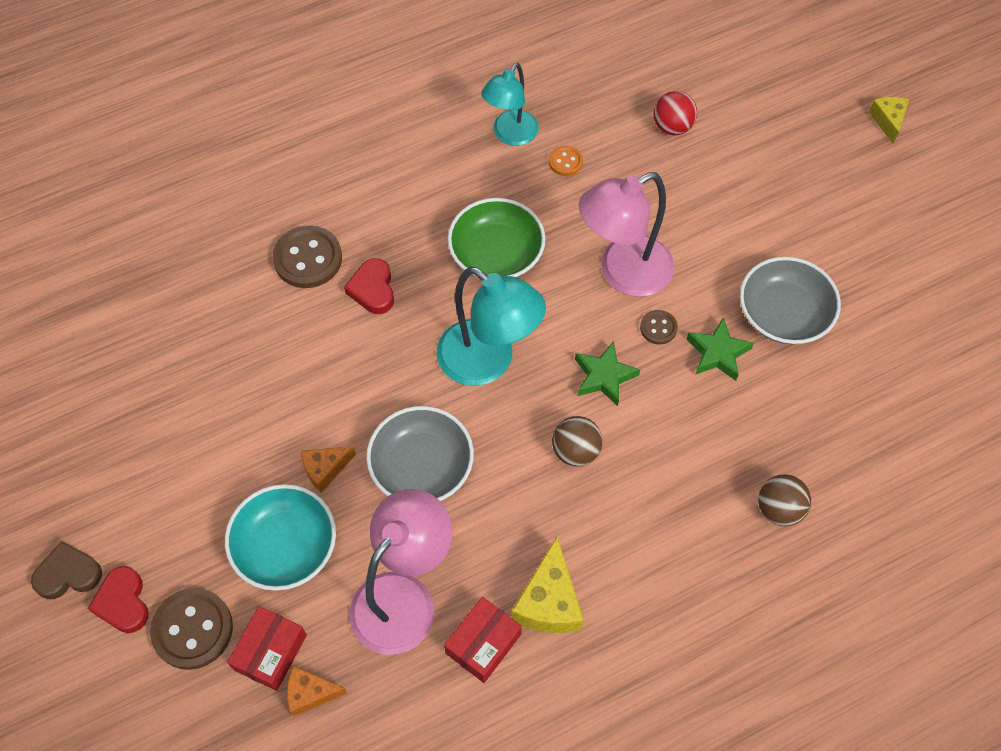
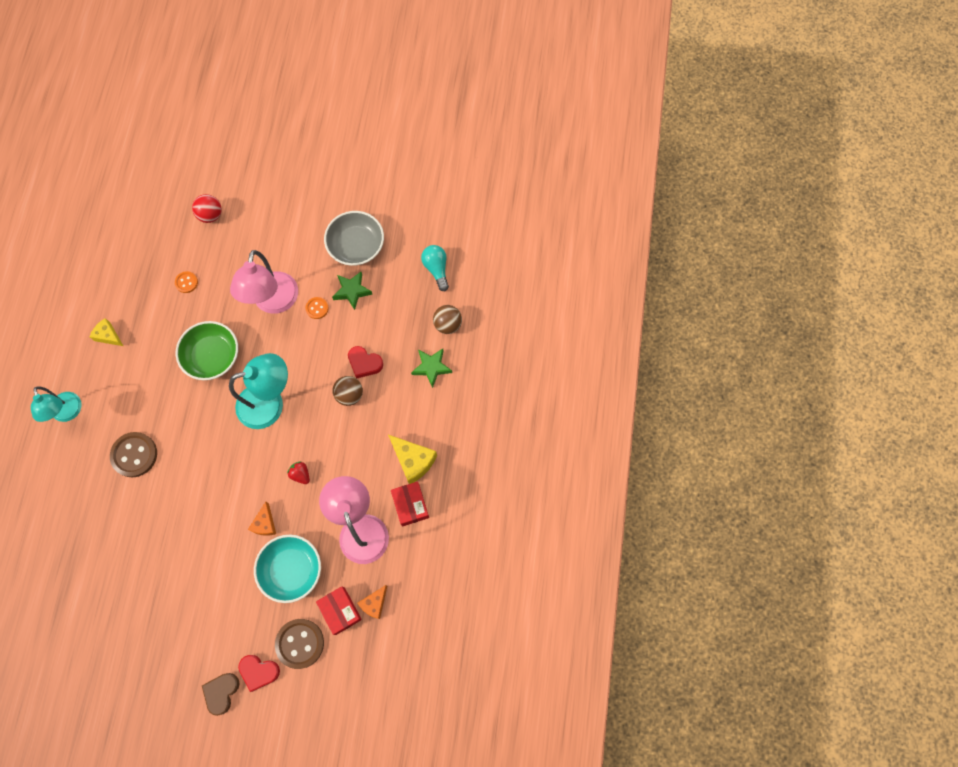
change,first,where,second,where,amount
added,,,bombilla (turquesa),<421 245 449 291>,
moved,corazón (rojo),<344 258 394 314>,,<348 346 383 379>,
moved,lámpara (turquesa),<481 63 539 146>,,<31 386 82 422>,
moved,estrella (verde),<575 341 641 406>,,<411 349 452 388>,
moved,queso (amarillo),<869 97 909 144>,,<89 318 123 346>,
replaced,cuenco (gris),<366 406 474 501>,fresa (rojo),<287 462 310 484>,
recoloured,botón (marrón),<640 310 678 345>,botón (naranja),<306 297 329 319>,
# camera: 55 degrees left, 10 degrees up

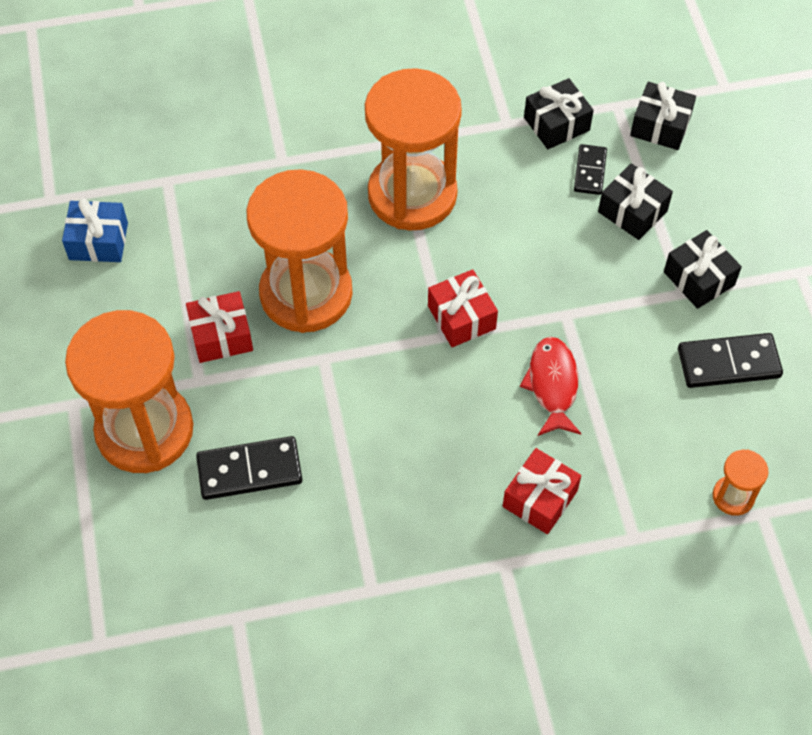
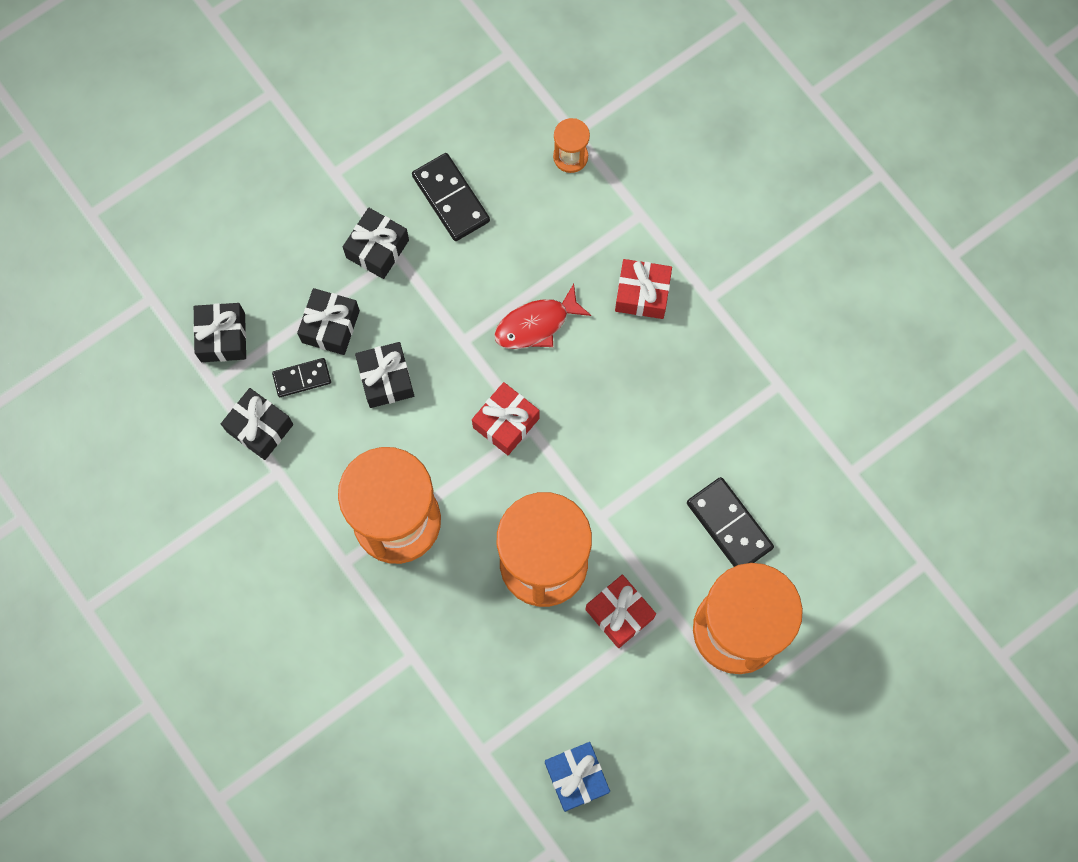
change,first,where,second,where,amount
added,,,regalo (negro),<355 342 414 408>,
# camera: 115 degrees left, 15 degrees up

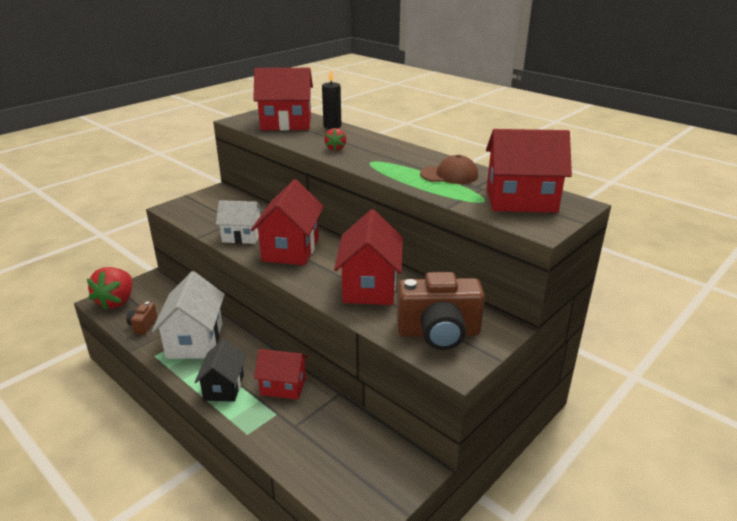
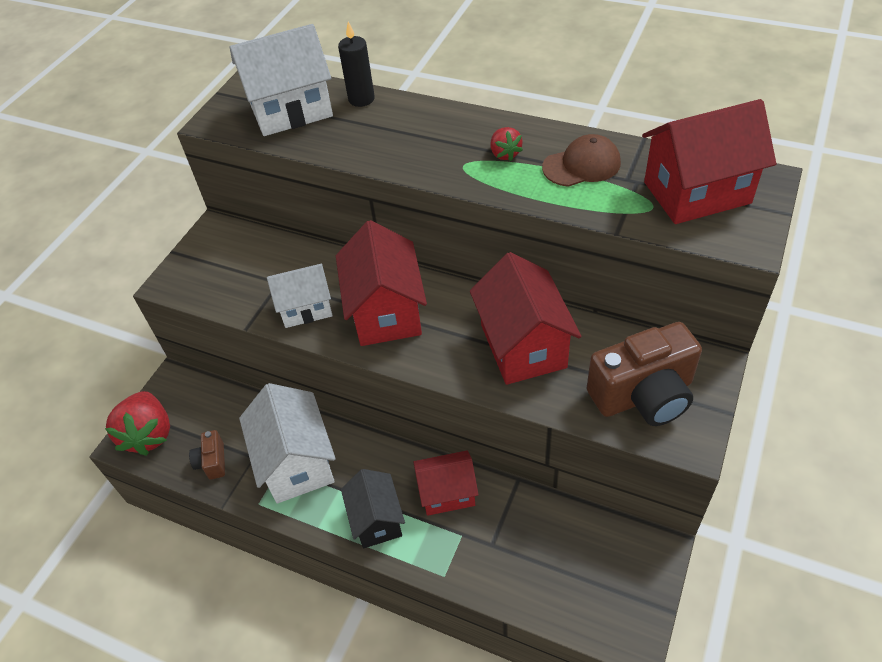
change,first,where,second,where,amount
moved,fresa (rojo),<324 128 346 151>,,<490 127 523 161>,
recoloured,casa (rojo),<253 68 313 130>,casa (blanco),<230 24 333 136>,
# camera: 15 degrees left, 20 degrees up

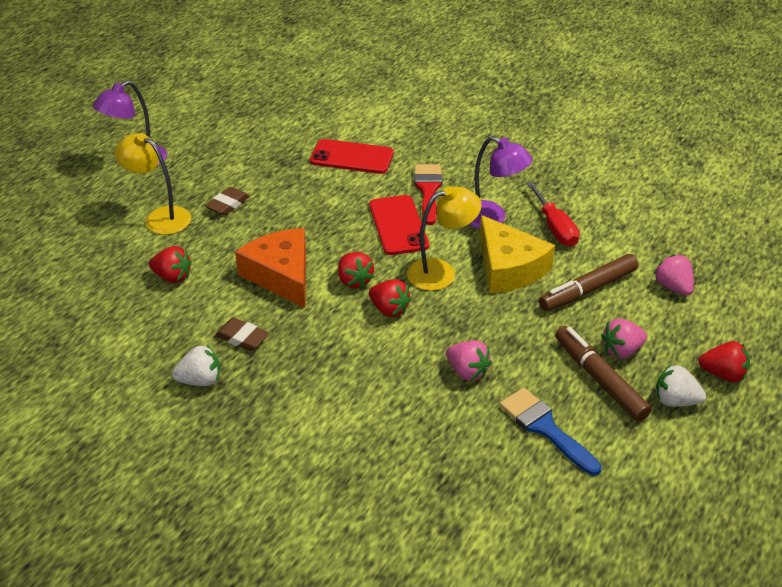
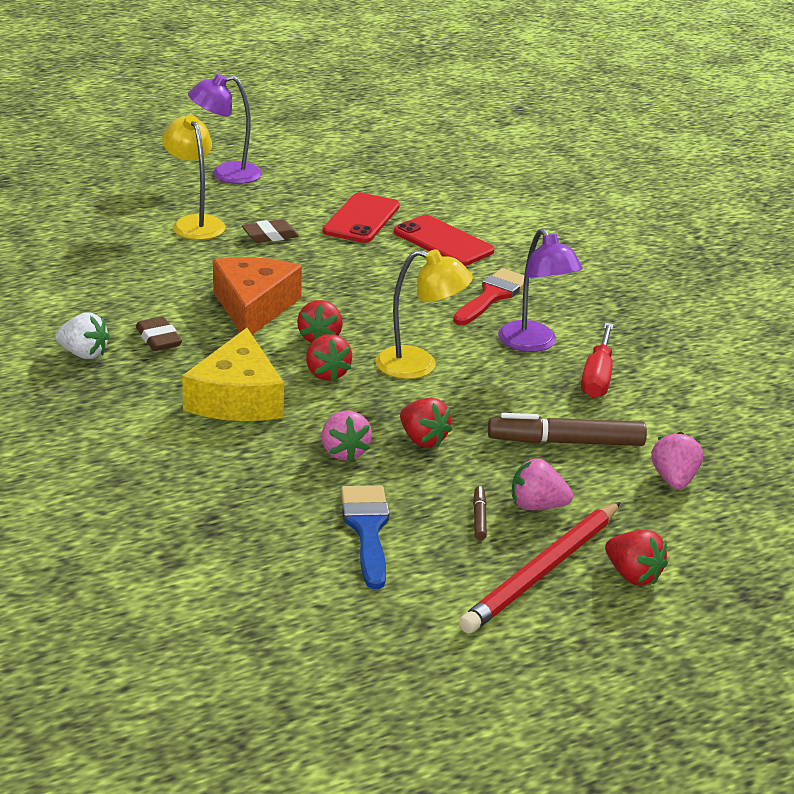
change,first,where,second,where,amount
moved,fresa (rojo),<149 246 192 283>,,<400 398 452 447>,
moved,móvil (rojo),<369 195 429 255>,,<323 193 400 243>,
moved,queso (amarillo),<479 215 555 293>,,<182 328 284 421>,
replaced,fresa (blanco),<655 365 706 407>,lápiz (rojo),<459 502 621 634>,
resized,rotulador (marrón),<555 326 652 422>,,<473 486 487 540>,x0.45
# camera: 30 degrees right, 10 degrees down

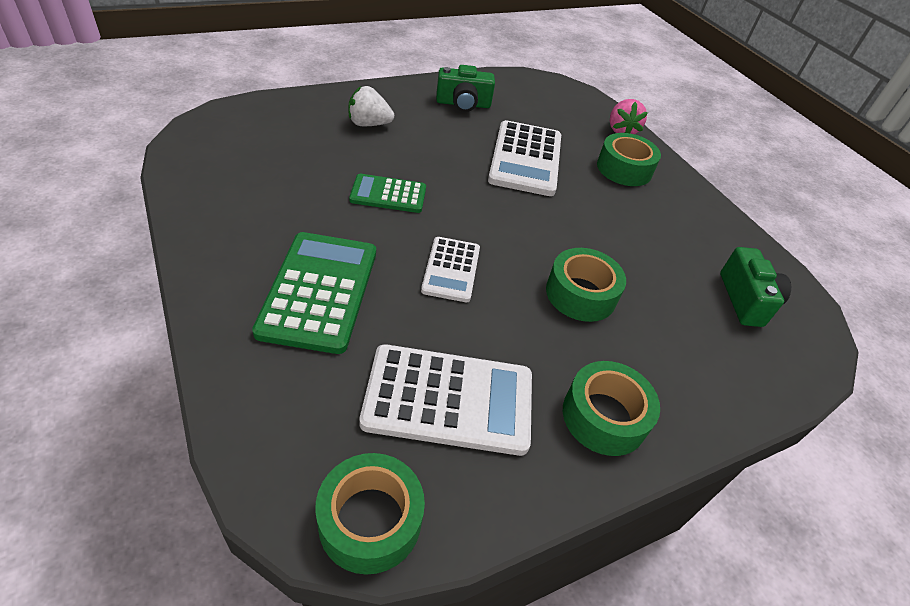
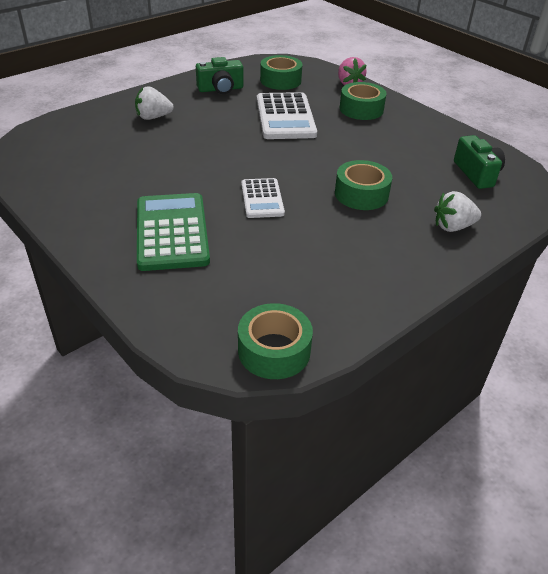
change,first,where,second,where,amount
removed,calculadora (verde),<349 174 426 213>,,,
removed,calculadora (blanco),<360 344 532 456>,,,
added,,,fresa (blanco),<434 191 481 232>,
moved,cinta adhesiva (verde),<563 361 660 456>,,<260 55 302 90>,
# camera: 10 degrees left, 5 degrees down

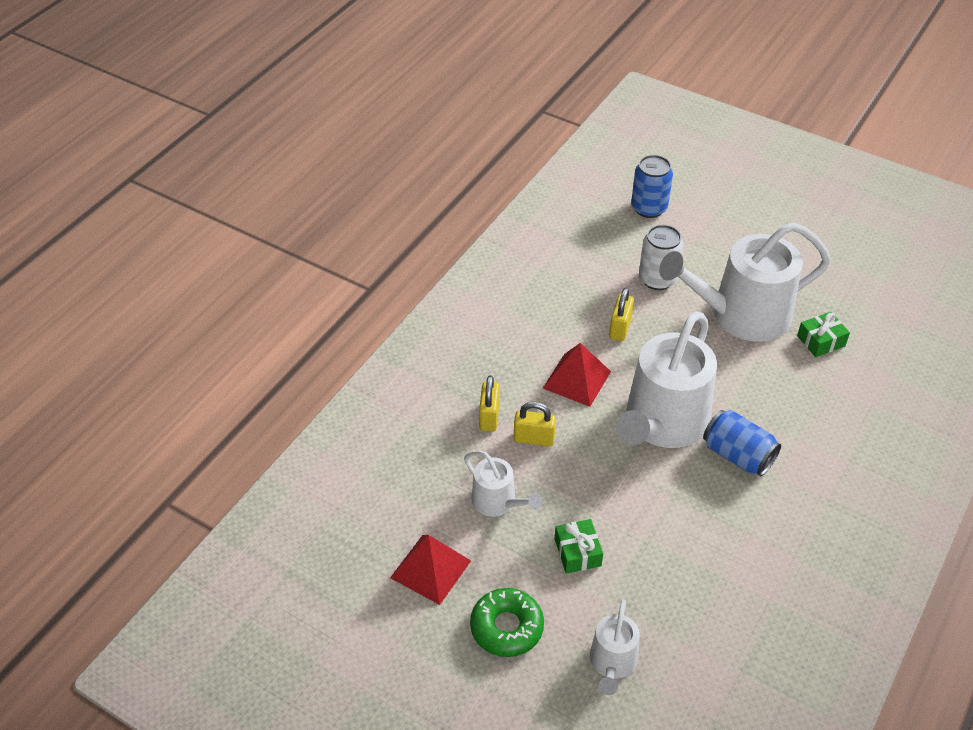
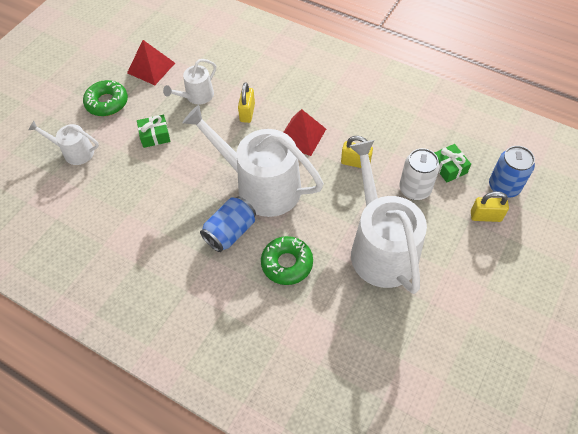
change,first,where,second,where,amount
added,,,rosquilla (verde),<261 236 313 285>,
moved,candado (amarillo),<479 375 500 431>,,<471 191 509 222>,
moved,regalo (verde),<797 312 850 357>,,<434 144 471 182>,
# camera: 90 degrees right, 10 degrees up

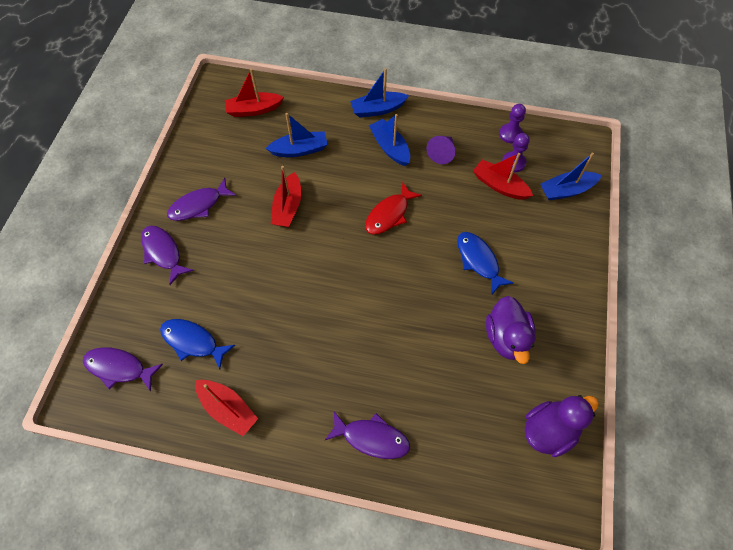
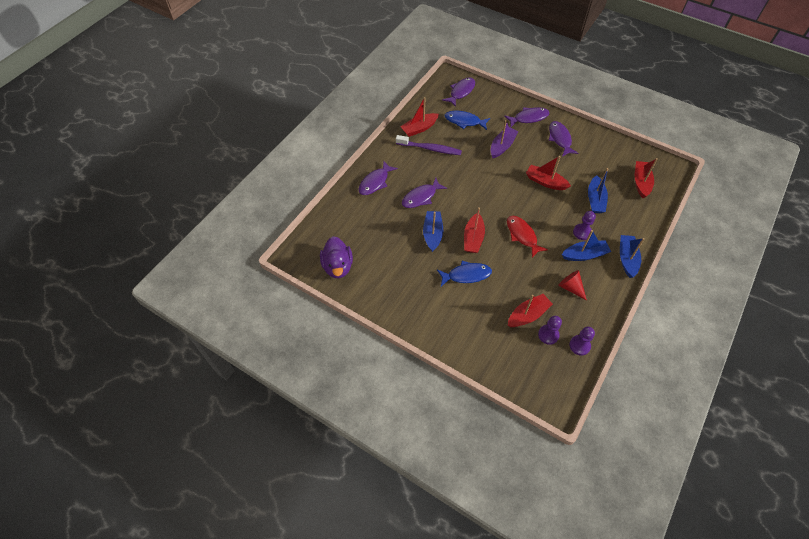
change,first,where,second,where,amount
removed,pato (morado),<486 296 536 364>,,,
added,,,cepillo de dientes (morado),<396 135 462 155>,
added,,,pez (morado),<402 178 447 208>,
added,,,barco (rojo),<464 207 485 253>,
added,,,barco (morado),<491 120 519 158>,
added,,,peón (morado),<573 211 596 240>,
moved,barco (azul),<540 153 602 200>,,<423 211 443 252>,
recoloured,cono (morado),<426 136 455 164>,cono (rojo),<558 270 587 300>,
turned,pez (azul),<160 319 235 369>,,<445 111 490 130>,120 degrees counterclockwise
# camera: 110 degrees right, 5 degrees down

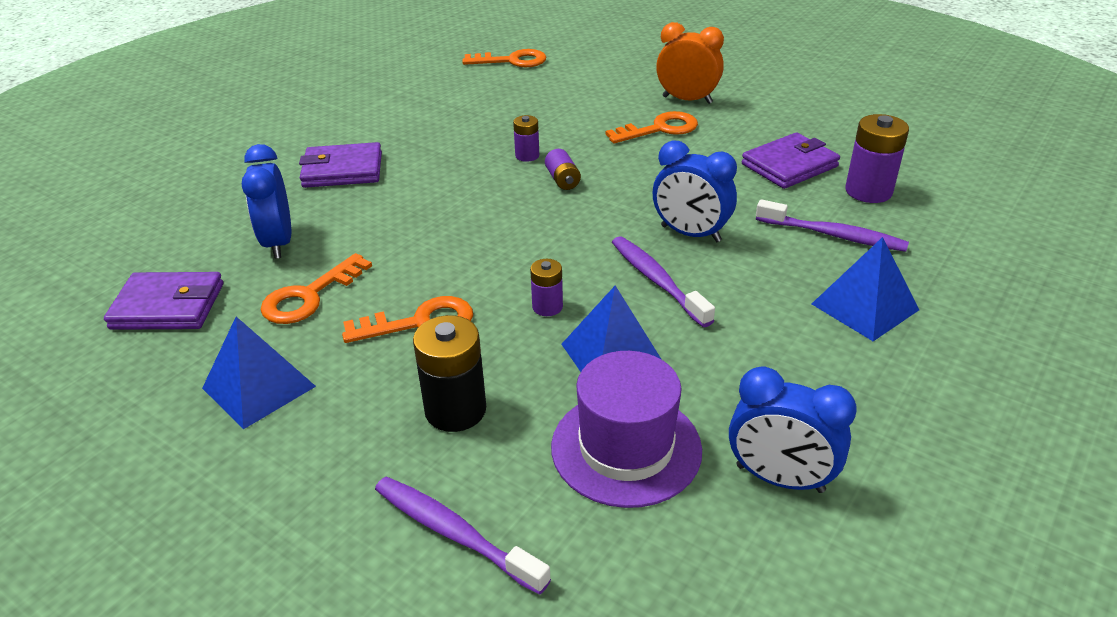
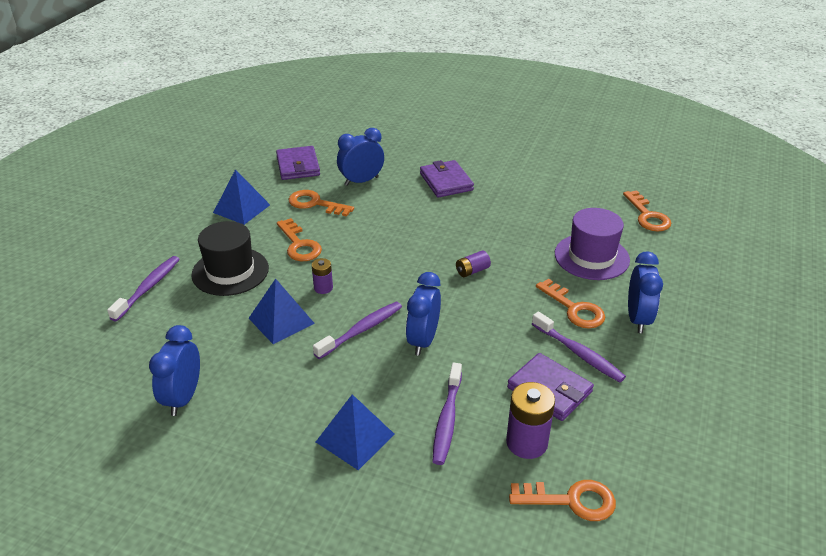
change,first,where,second,where,amount
removed,pila (morado),<513 115 539 162>,,,
added,,,llave (naranja),<509 480 616 521>,
added,,,cepillo de dientes (morado),<532 312 626 382>,
moved,sombrero (morado),<551 351 702 508>,,<555 208 630 280>,
replaced,pila (negro),<413 315 486 432>,sombrero (negro),<191 221 269 296>,
recoloured,despertador (naranja),<656 22 724 104>,despertador (azul),<628 251 663 333>,
# camera: 75 degrees right, 0 degrees up

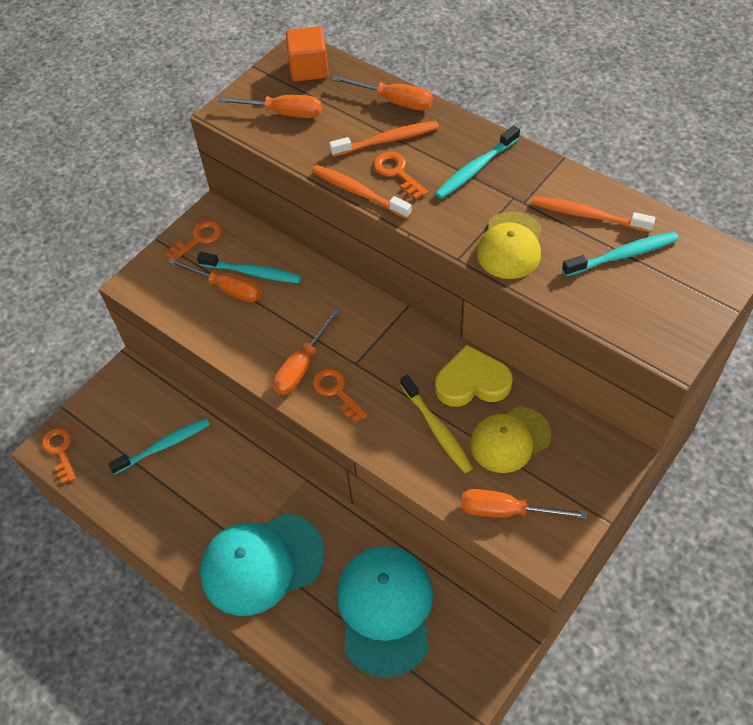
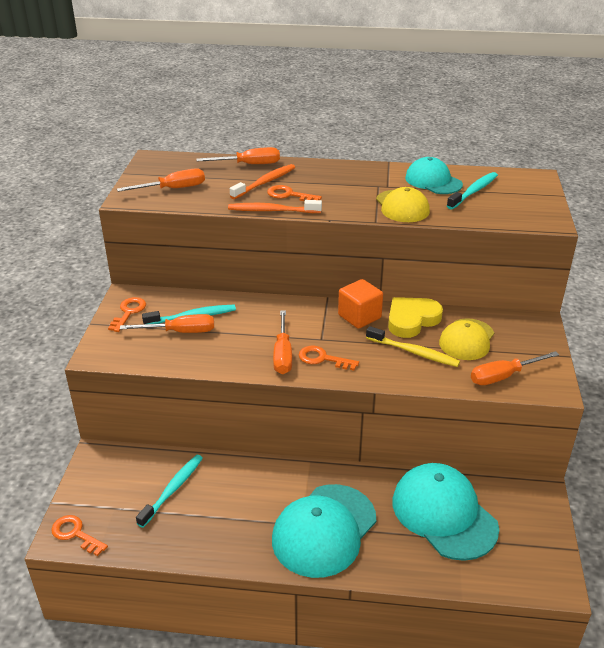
change,first,where,second,where,amount
removed,cepillo de dientes (turquesa),<435 125 520 199>,,,
moved,cubo (naranja),<286 26 329 82>,,<338 279 383 329>,
replaced,cepillo de dientes (naranja),<532 196 656 233>,gorra (turquesa),<405 157 463 194>,
# camera: 35 degrees left, 20 degrees down

